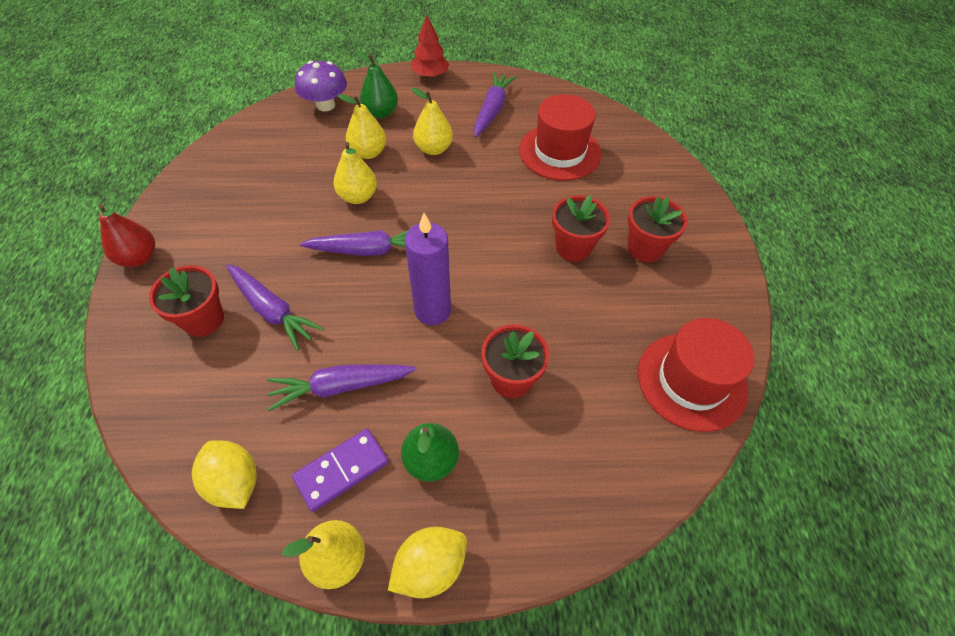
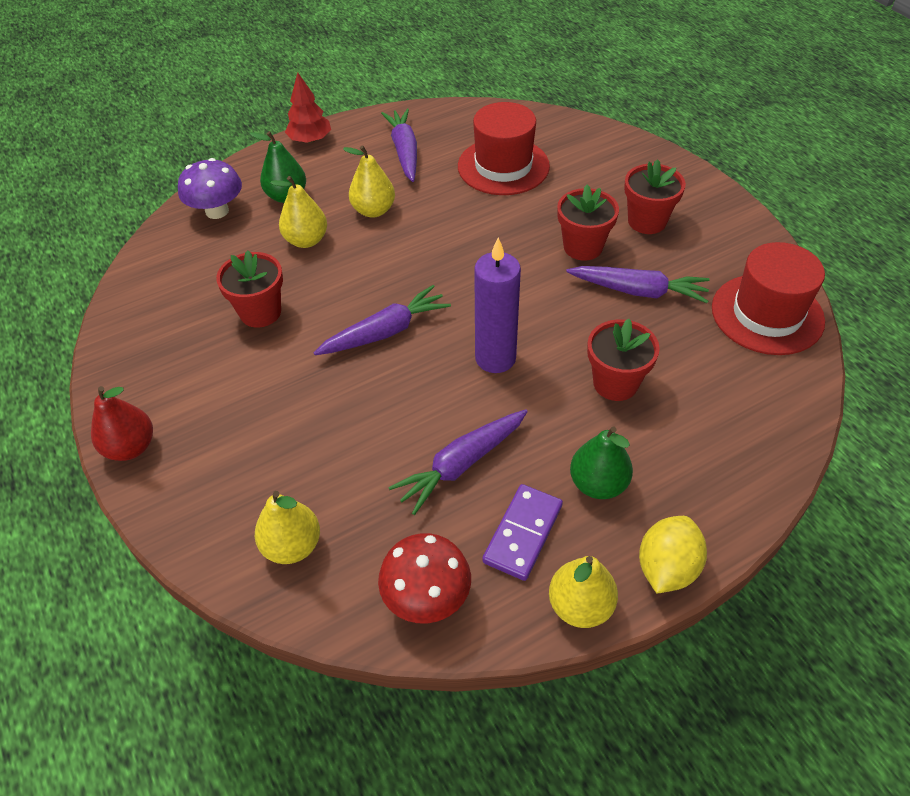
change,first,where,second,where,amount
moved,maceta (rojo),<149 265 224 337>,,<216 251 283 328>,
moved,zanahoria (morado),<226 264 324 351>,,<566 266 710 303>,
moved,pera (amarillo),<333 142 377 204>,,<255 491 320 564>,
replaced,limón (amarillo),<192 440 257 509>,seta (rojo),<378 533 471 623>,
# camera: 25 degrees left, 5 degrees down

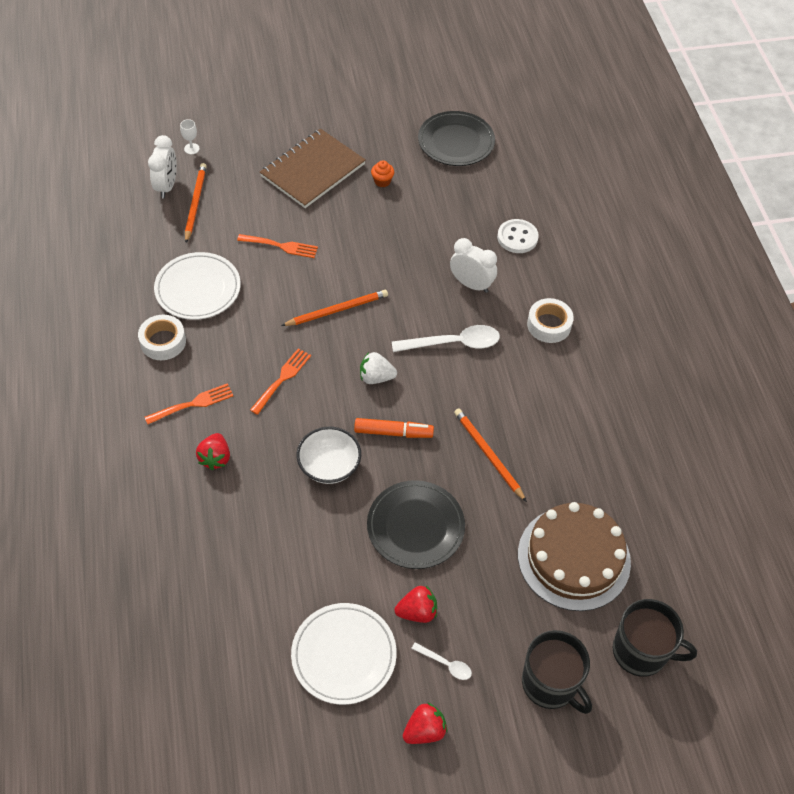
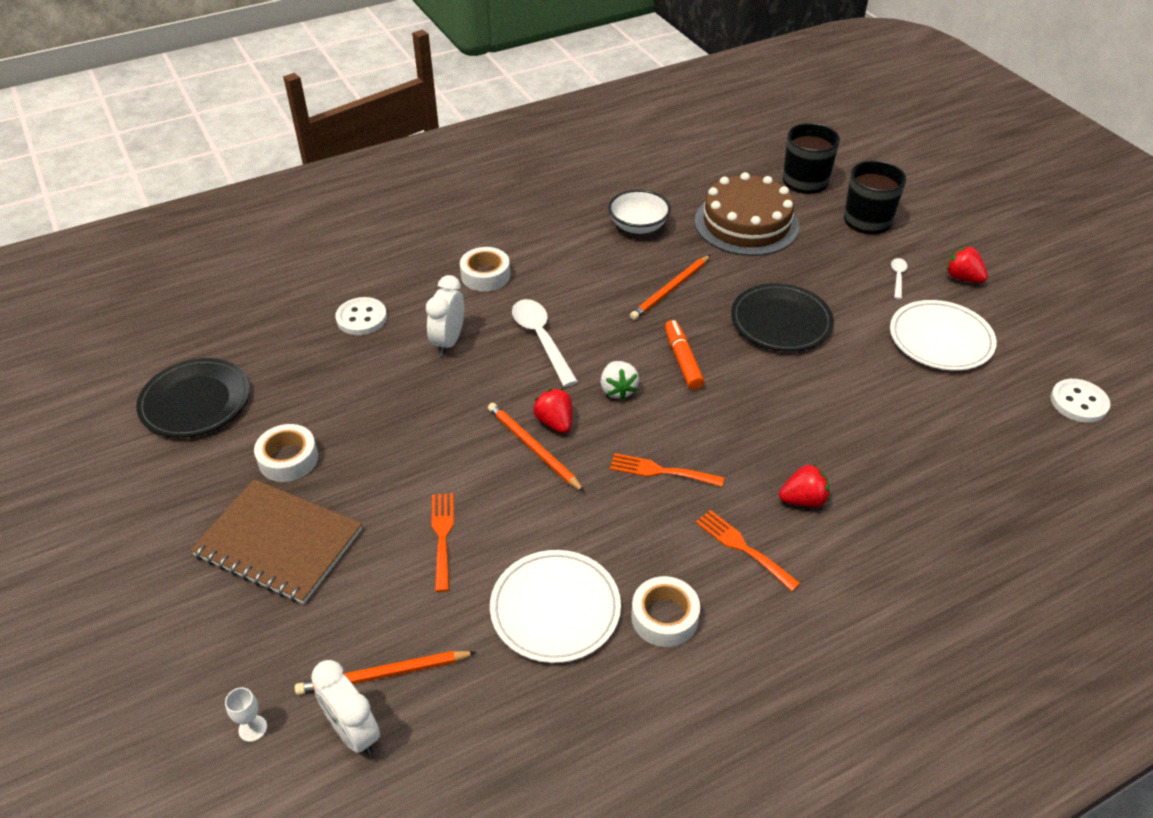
change,first,where,second,where,amount
added,,,botón (blanco),<1050 379 1111 423>,
moved,cuenco (blanco),<297 427 361 484>,,<608 189 671 234>,
moved,fresa (rojo),<394 586 437 623>,,<533 389 572 433>,
replaced,magdalena (naranja),<371 160 394 187>,cinta adhesiva (blanco),<254 424 318 482>,
turned,despertador (blanco),<148 135 177 198>,,<311 660 380 755>,120 degrees counterclockwise
# camera: 105 degrees left, 10 degrees down

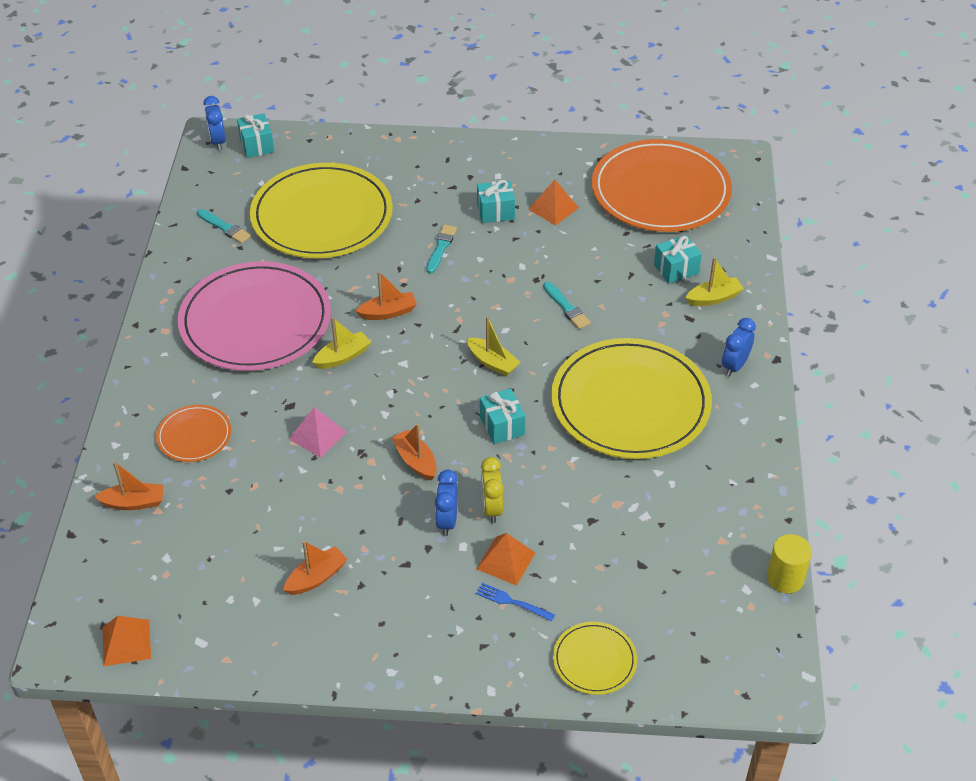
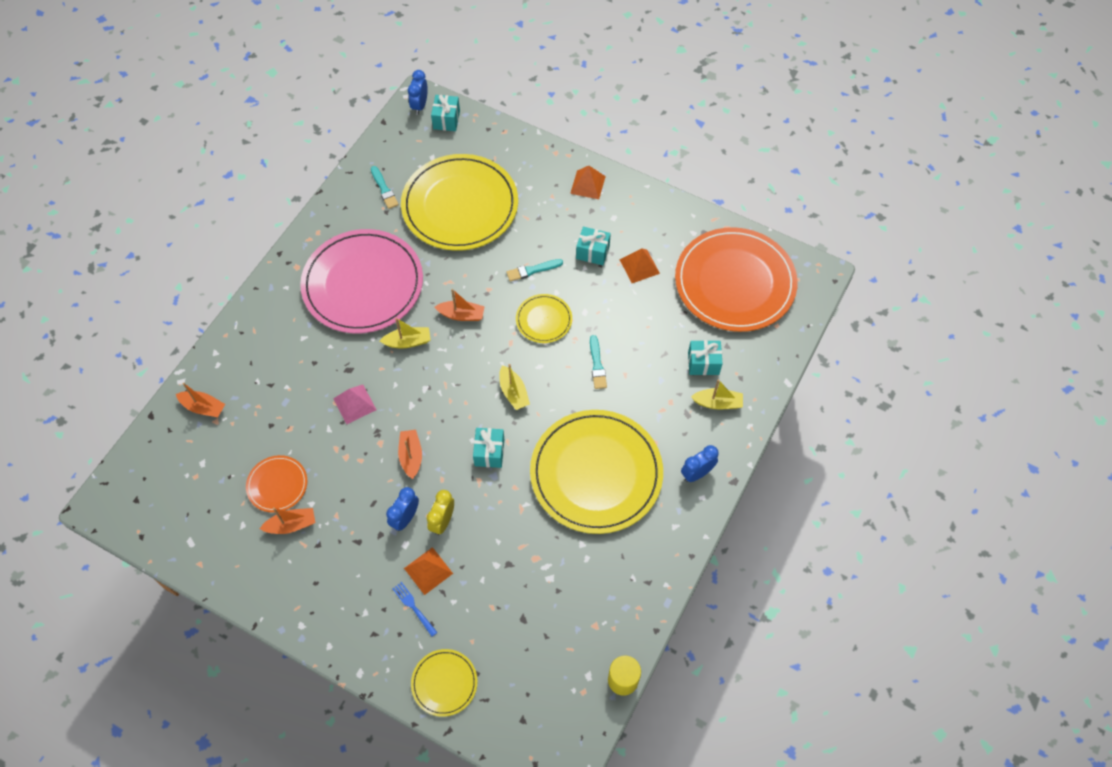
change,first,where,second,where,amount
added,,,plato (amarillo),<516 294 572 343>,
moved,pirámide (naranja),<102 616 151 666>,,<570 166 606 199>,
moved,plato (naranja),<156 405 231 462>,,<246 455 307 513>,
turned,pincel (turquesa),<426 225 457 273>,,<506 259 563 282>,150 degrees counterclockwise
# camera: 25 degrees right, 15 degrees up

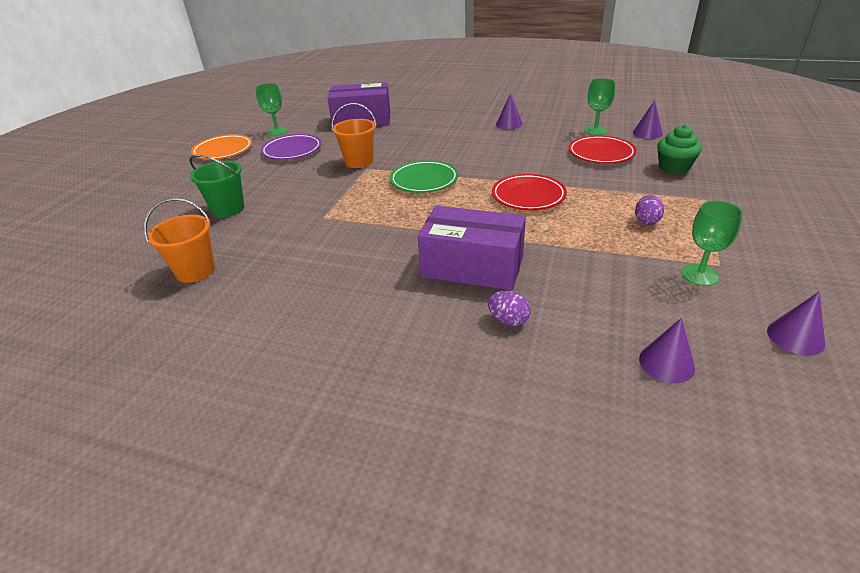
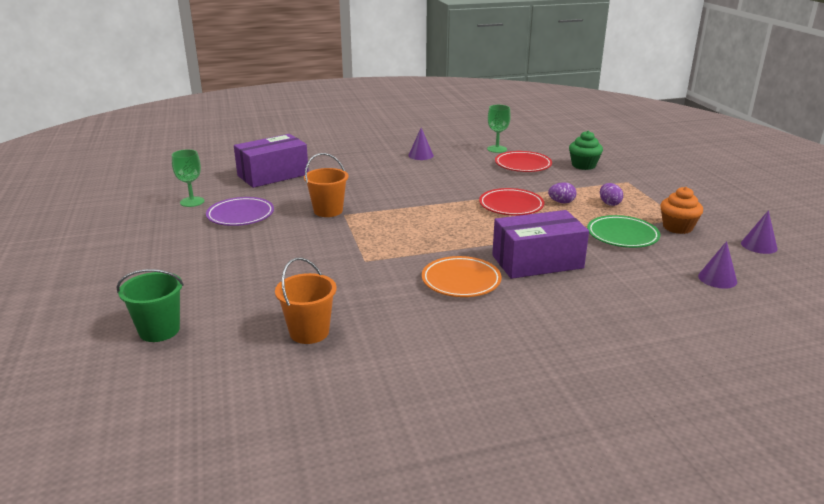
change,first,where,second,where,amount
removed,cono (morado),<633 100 663 139>,,,
moved,balde (verde),<189 155 244 217>,,<117 269 184 342>,
moved,plato (naranja),<191 134 252 160>,,<422 256 501 297>,
moved,plato (verde),<390 160 458 193>,,<587 215 660 248>,
moved,huevo (morado),<488 291 531 326>,,<548 182 577 203>,
replaced,copa (verde),<681 200 743 286>,magdalena (naranja),<660 187 703 234>,
# camera: 35 degrees left, 10 degrees down

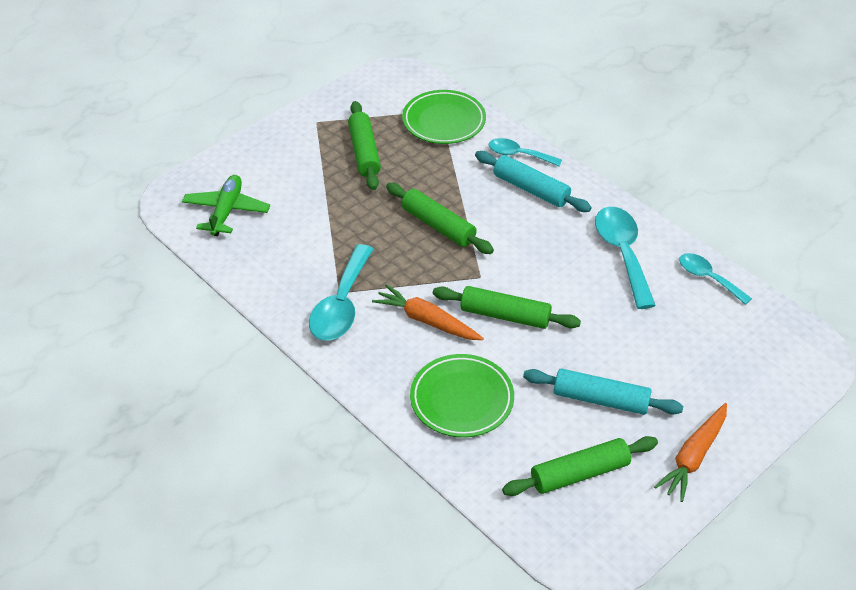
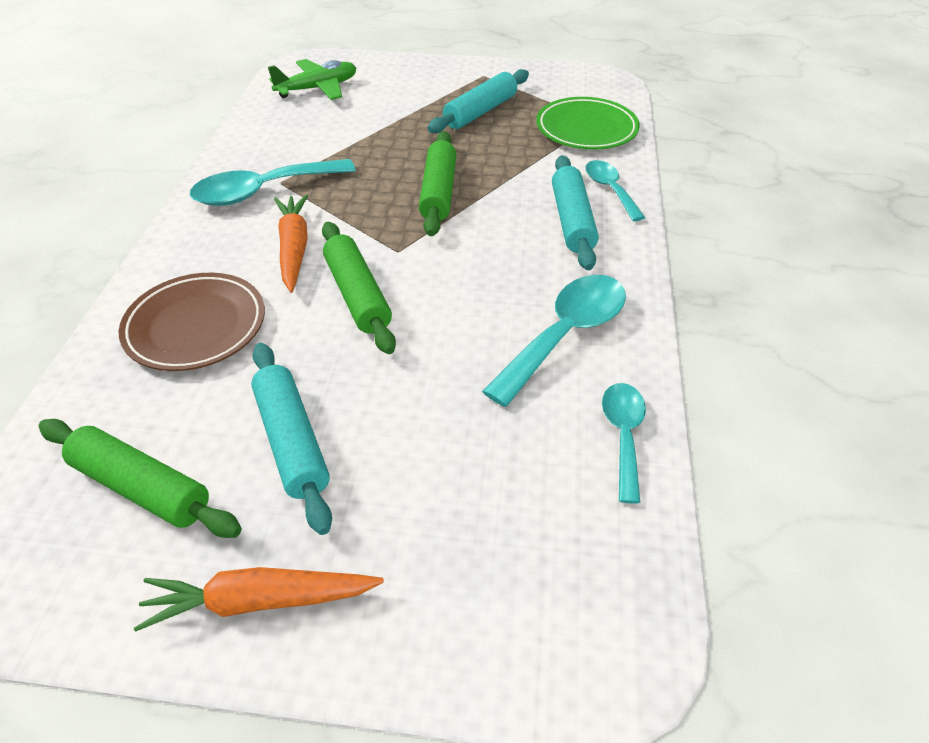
change,first,where,second,where,amount
recoloured,rodillo (verde),<348 101 381 190>,rodillo (turquesa),<428 69 529 133>,
recoloured,plato (verde),<410 354 514 438>,plato (marrón),<118 273 265 371>,
# camera: 50 degrees right, 0 degrees up

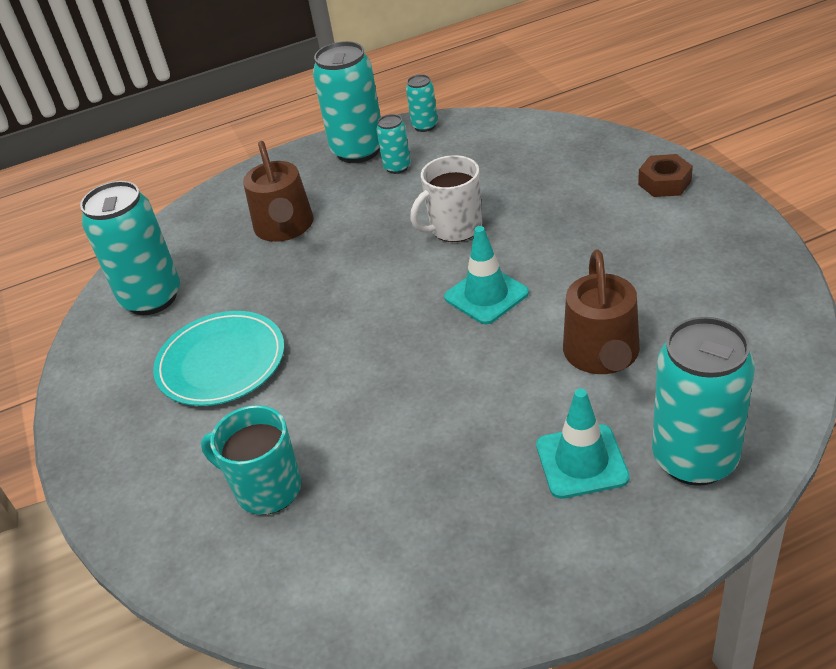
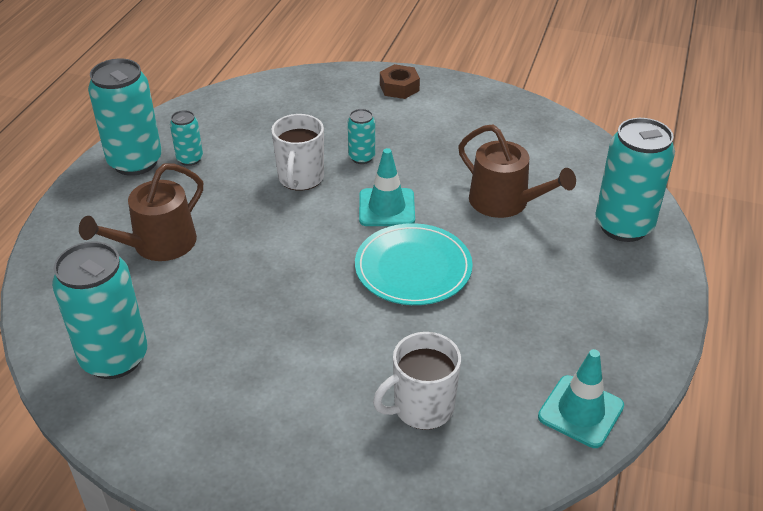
change,first,where,second,where,amount
moved,plato (turquesa),<153 311 284 406>,,<355 223 473 305>,
moved,lata (turquesa),<406 74 438 132>,,<348 109 375 164>,
moved,cono de tráfico (turquesa),<536 389 630 499>,,<538 349 624 448>,
recoloured,taza (turquesa),<201 405 301 515>,taza (blanco),<373 332 461 430>,
turned,regadera (marrón),<243 141 314 242>,,<79 163 203 261>,105 degrees clockwise
# camera: 55 degrees left, 0 degrees up

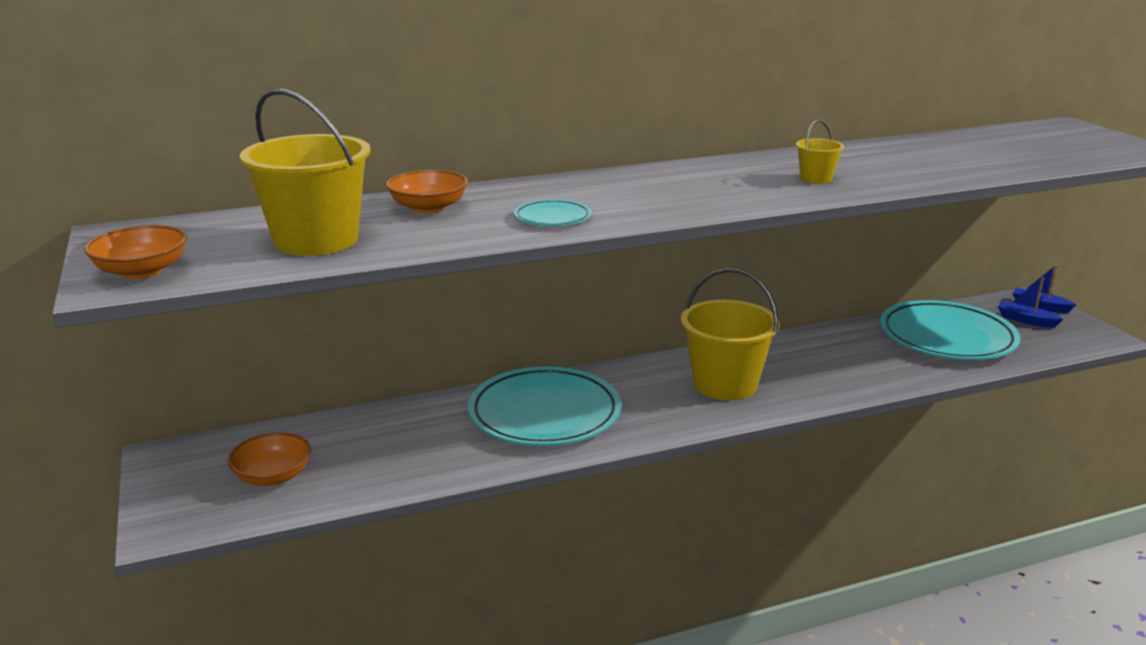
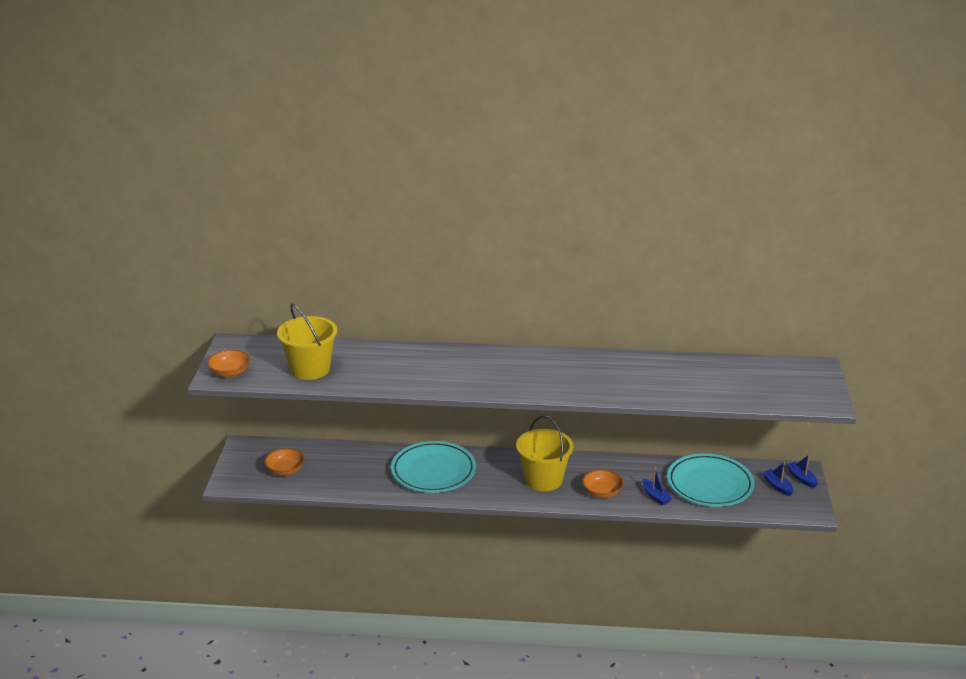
change,first,where,second,where,amount
removed,plato (turquesa),<514 199 592 226>,,,
removed,balde (amarillo),<796 120 844 184>,,,
added,,,barco (azul),<642 467 673 505>,
moved,cuenco (naranja),<386 170 468 213>,,<582 469 624 498>,
# camera: 25 degrees right, 5 degrees up

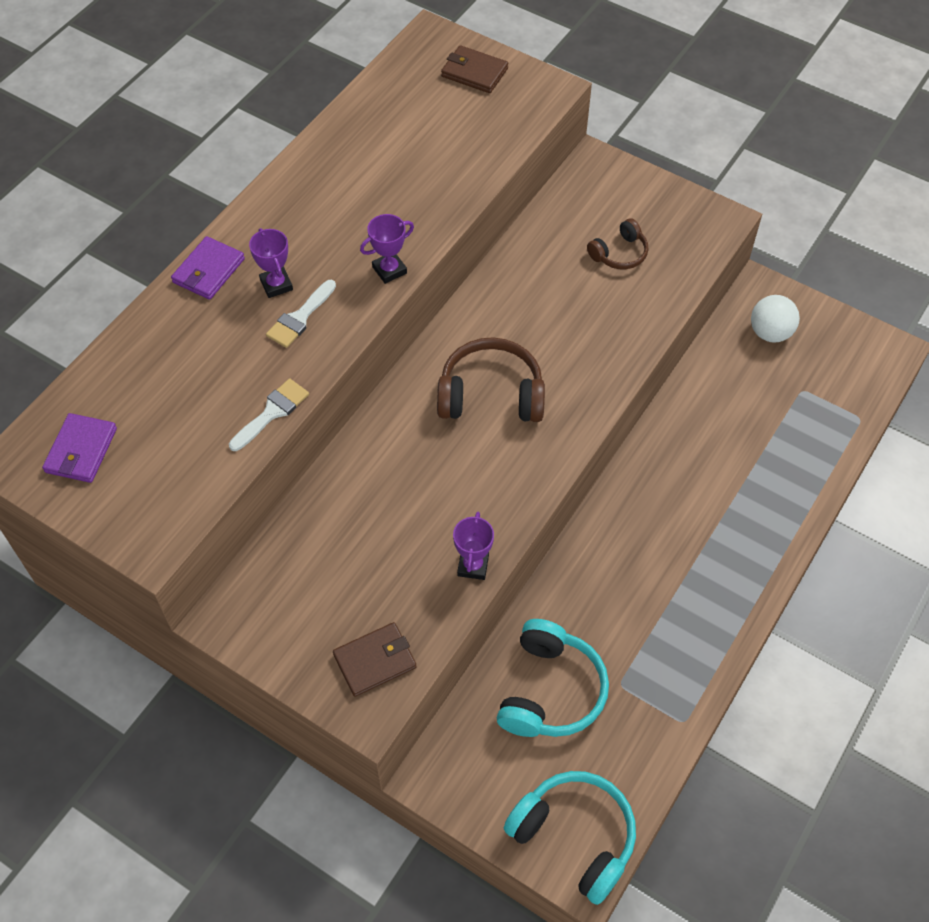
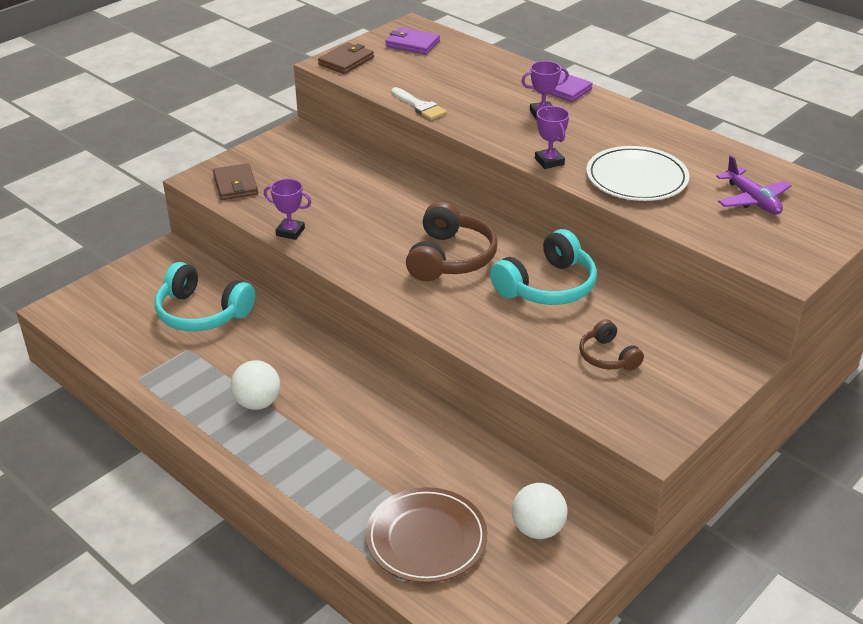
change,first,where,second,where,amount
removed,pincel (blanco),<266 280 336 348>,,,
added,,,pelota (blanco),<230 360 280 410>,
added,,,plato (marrón),<366 487 487 583>,
added,,,plato (blanco),<586 146 689 201>,
added,,,avión (morado),<716 155 792 214>,
moved,cartera (marrón),<441 45 508 93>,,<318 42 374 74>,
moved,auriculares (turquesa),<504 771 636 905>,,<490 229 597 305>,
# camera: 100 degrees right, 20 degrees down

